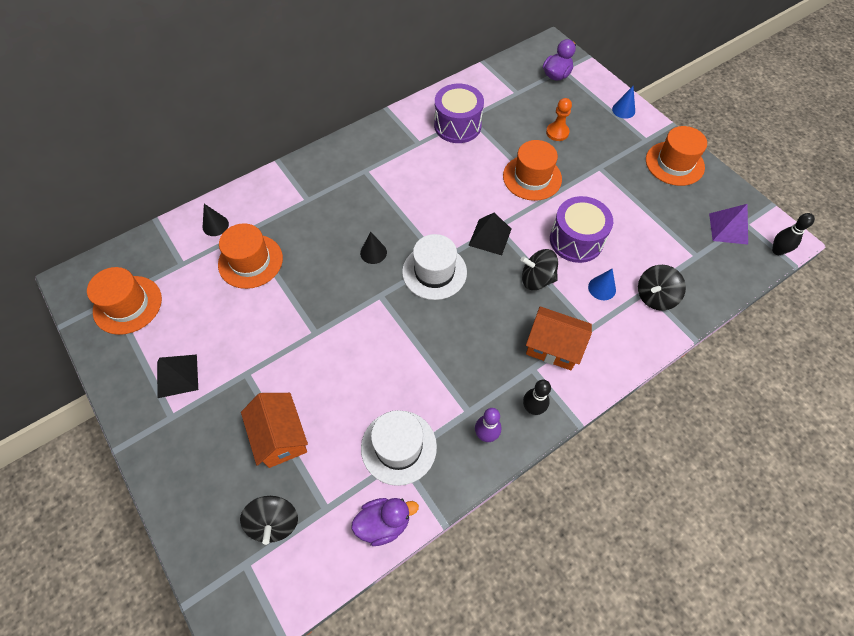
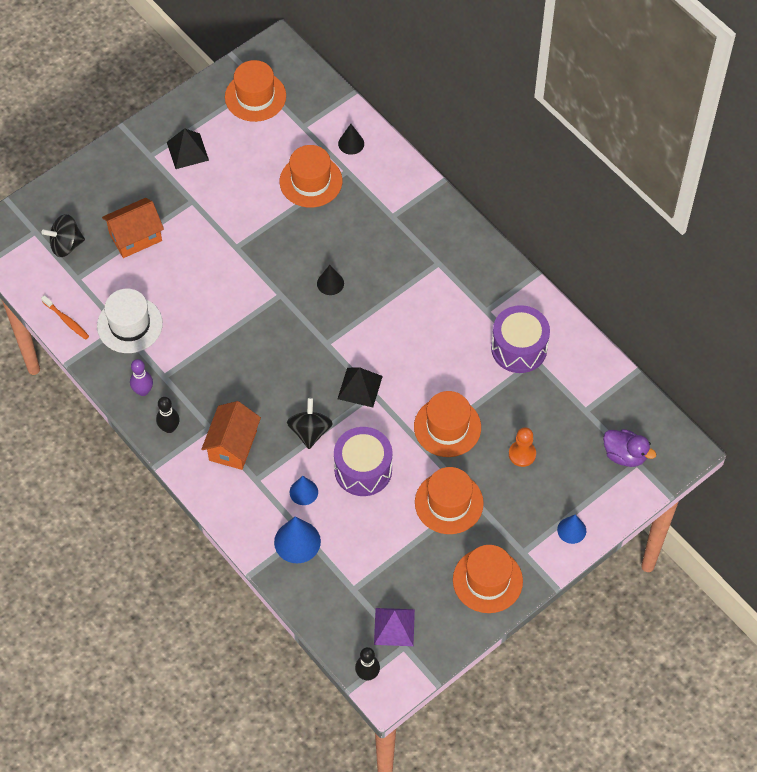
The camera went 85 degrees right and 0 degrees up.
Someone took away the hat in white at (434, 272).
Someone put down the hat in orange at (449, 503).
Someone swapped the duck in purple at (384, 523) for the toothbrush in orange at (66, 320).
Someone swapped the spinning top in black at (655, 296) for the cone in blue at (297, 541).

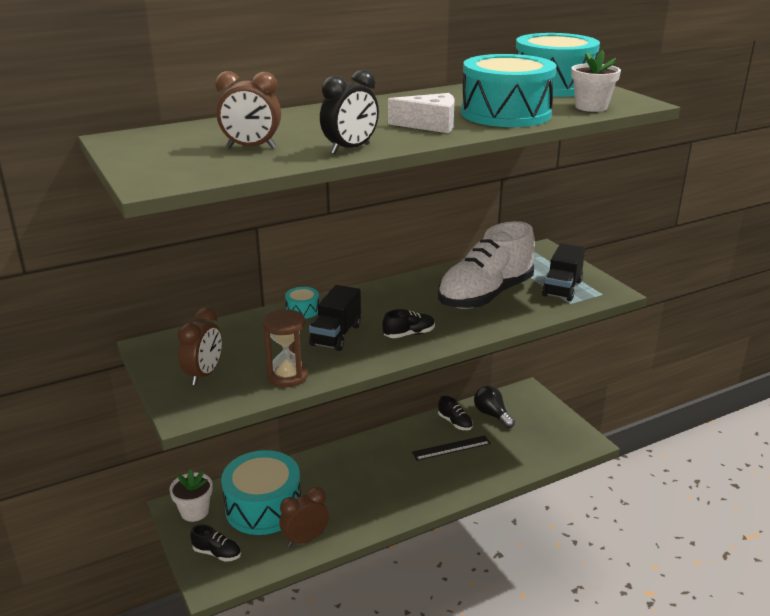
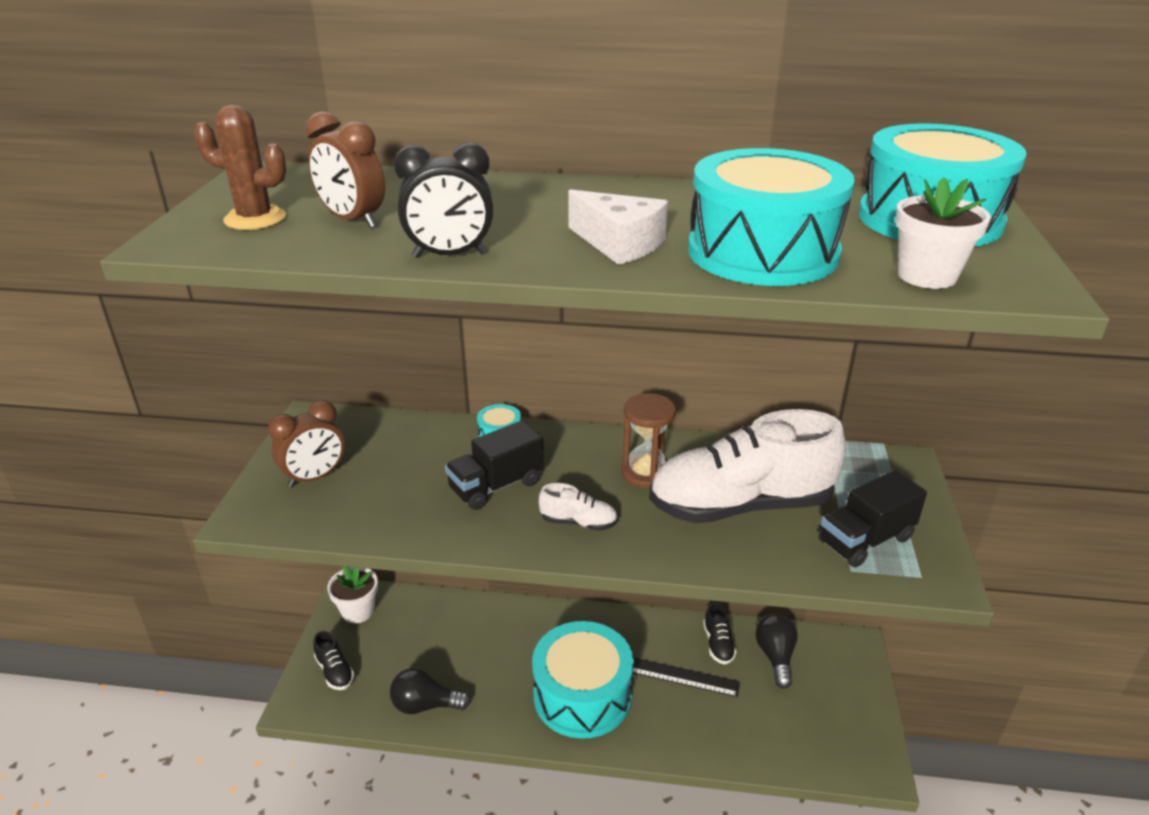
The camera went 35 degrees right and 5 degrees up.
Someone put down the cactus in brown at (255, 219).
Someone carried the drum in turquoise from (263, 507) to (582, 695).
Someone carried the hourglass in brown from (287, 376) to (646, 473).
Someone swapped the clock in brown at (305, 539) for the light bulb in black at (425, 705).
Someone repainted the shoe in black at (409, 334), which became the shoe in white at (578, 522).

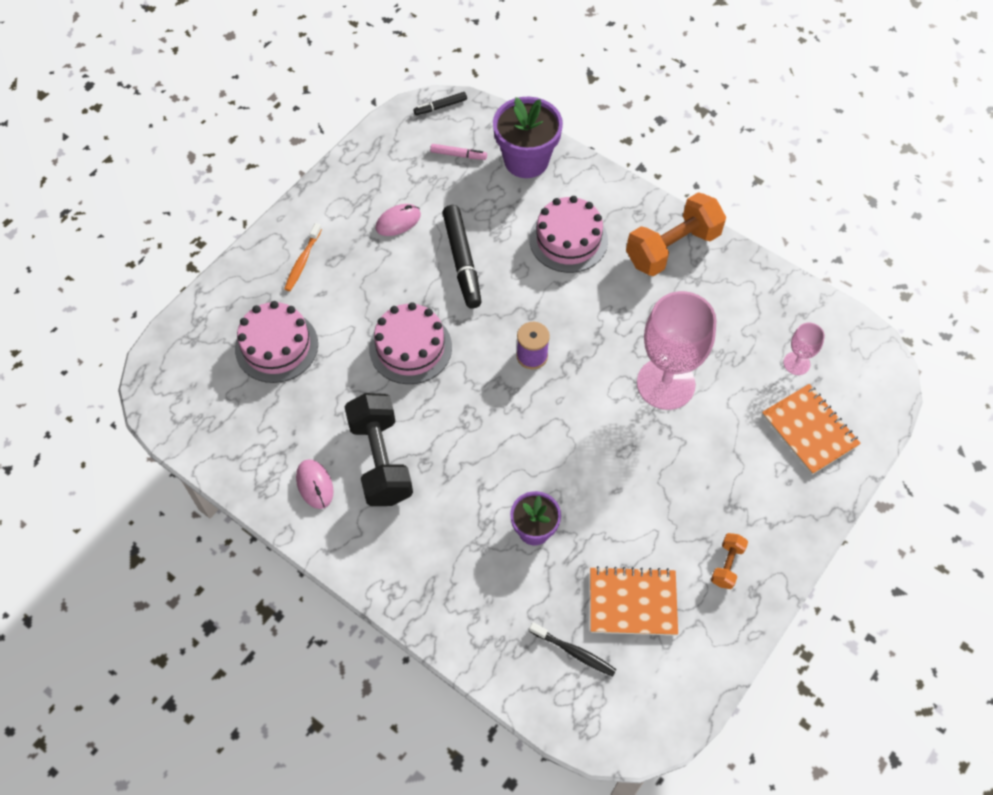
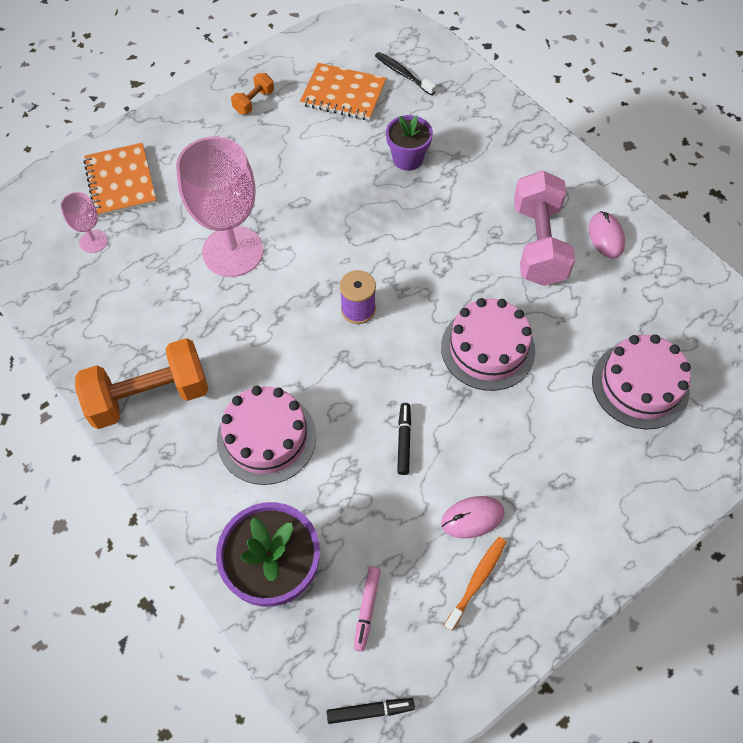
The camera went 165 degrees left and 0 degrees up.
Someone carried the toothbrush in orange from (303, 261) to (476, 581).
Someone repainted the dumbbell in black at (380, 460), which became the dumbbell in pink at (538, 244).
Someone rotated the marker in pink at (458, 155) by 105 degrees counterclockwise.
Someone scaled the marker in black at (462, 260) by 0.51.

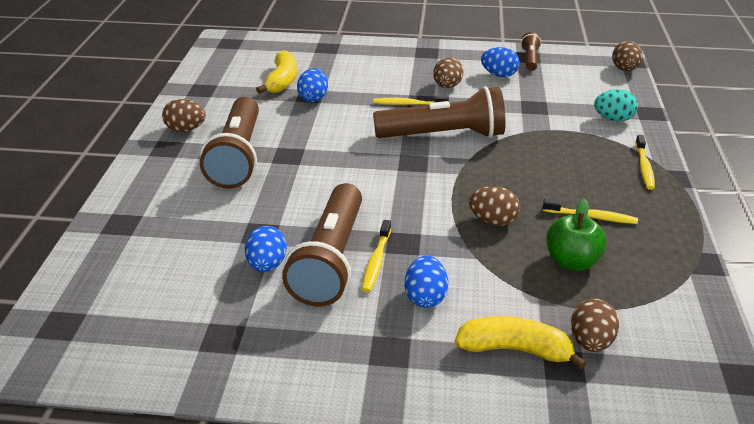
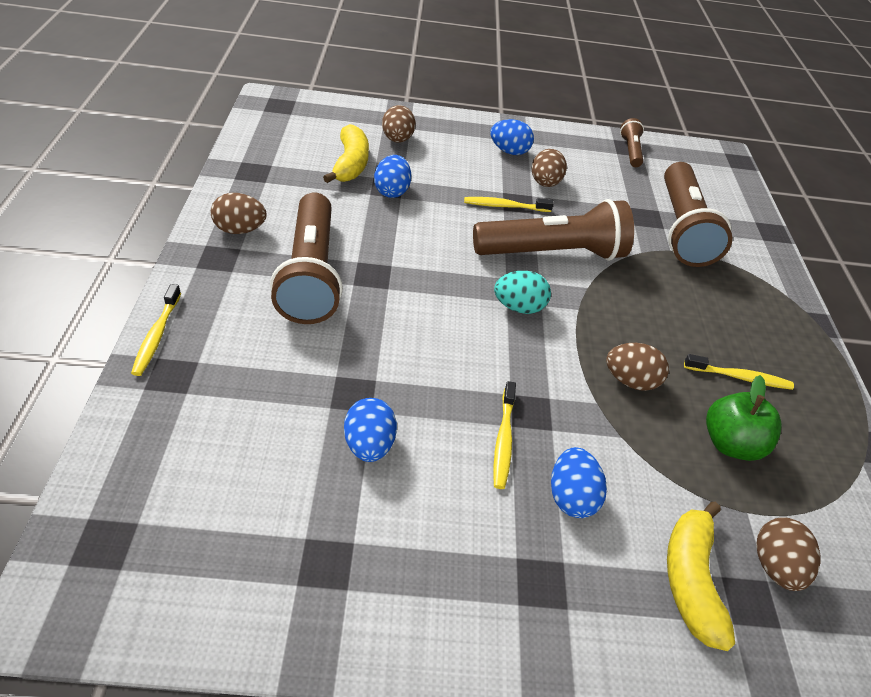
The camera went 10 degrees left and 10 degrees up.
Someone carried the flashlight in brown from (331, 260) to (681, 229).
Someone carried the egg in blue from (499, 75) to (509, 151).
Someone carried the egg in turquoise from (613, 119) to (518, 307).
Someone carried the egg in brown from (624, 69) to (397, 139).
Someone carried the toothbrush in yellow from (644, 167) to (157, 335).
Someone rotated the banana in yellow at (515, 350) by 90 degrees counterclockwise.

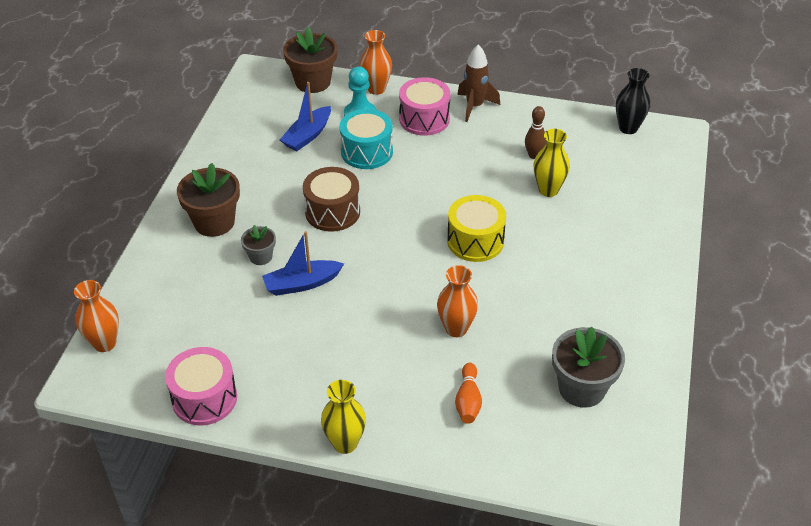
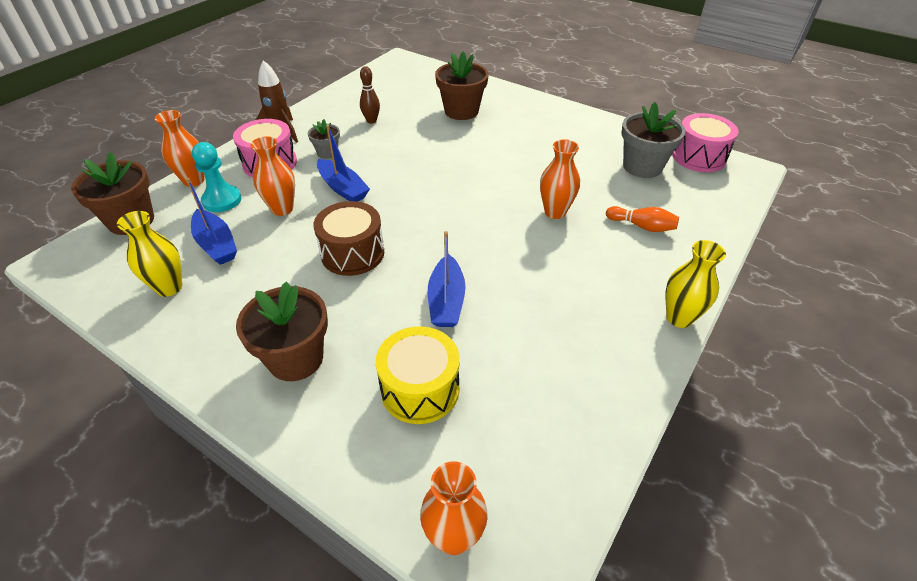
The camera went 70 degrees left and 0 degrees up.
Someone took away the vase in black at (628, 128).
Someone put down the boat in blue at (343, 188).
Someone put down the flower pot in brown at (461, 111).
Someone carried the drum in pink from (204, 398) to (698, 157).
Someone carried the flower pot in grey from (261, 257) to (327, 153).
Someone carried the drum in yellow from (475, 241) to (420, 389).
Someone carried the vase in yellow from (548, 190) to (169, 287).
Someone swapped the drum in turquoise at (367, 152) for the vase in orange at (282, 209).

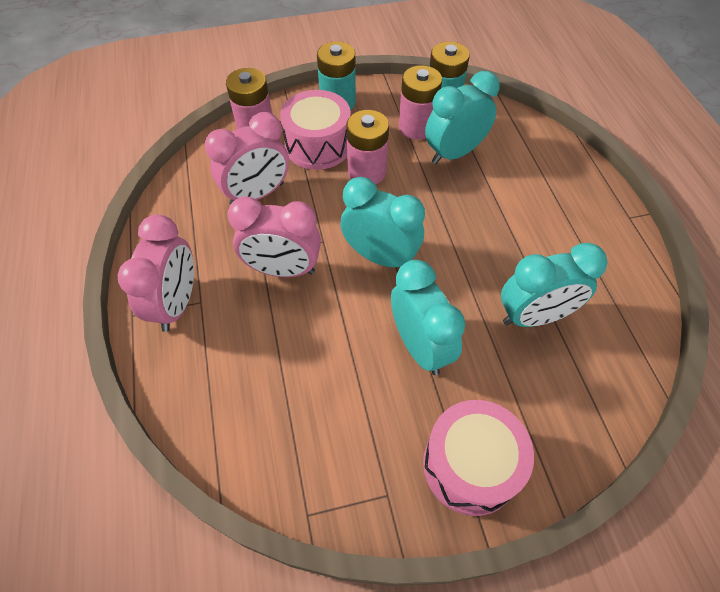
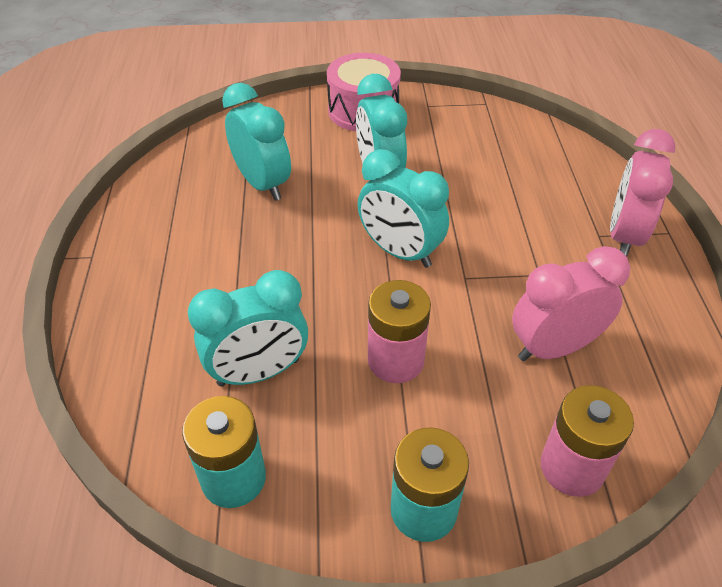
The camera went 170 degrees left and 10 degrees down.
Someone took away the clock in pink at (283, 270).
Someone took away the drum in pink at (318, 145).
Someone took away the battery in pink at (416, 127).
Someone rotated the clock in turquoise at (534, 316) by 60 degrees clockwise.

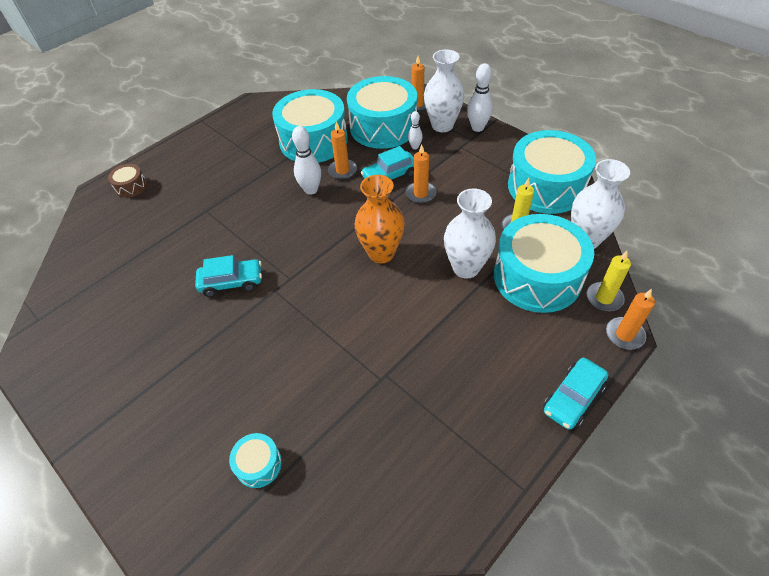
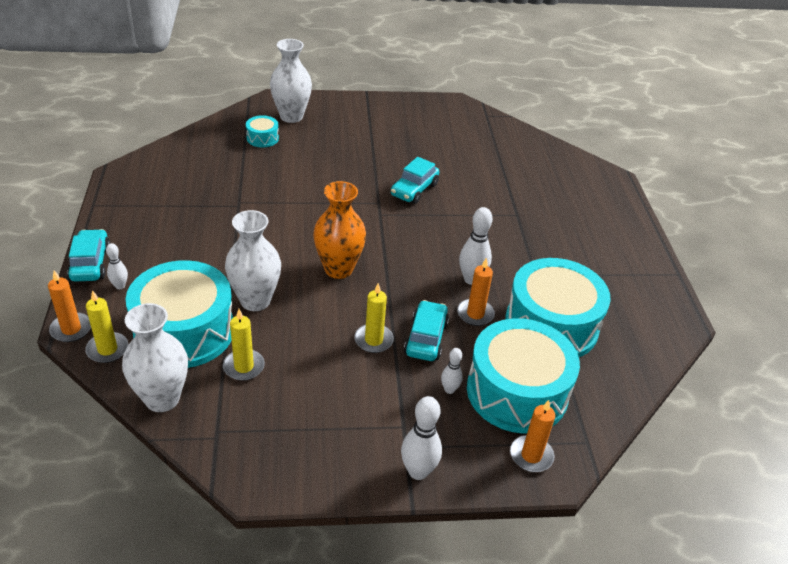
The camera went 125 degrees right and 10 degrees down.
Someone took away the drum in brown at (131, 186).
Someone took away the drum in turquoise at (546, 186).
Someone put down the bowling pin in white at (120, 286).
Someone carried the vase in white from (442, 125) to (291, 116).
Someone repainted the candle in orange at (420, 194), which became the candle in yellow at (373, 340).

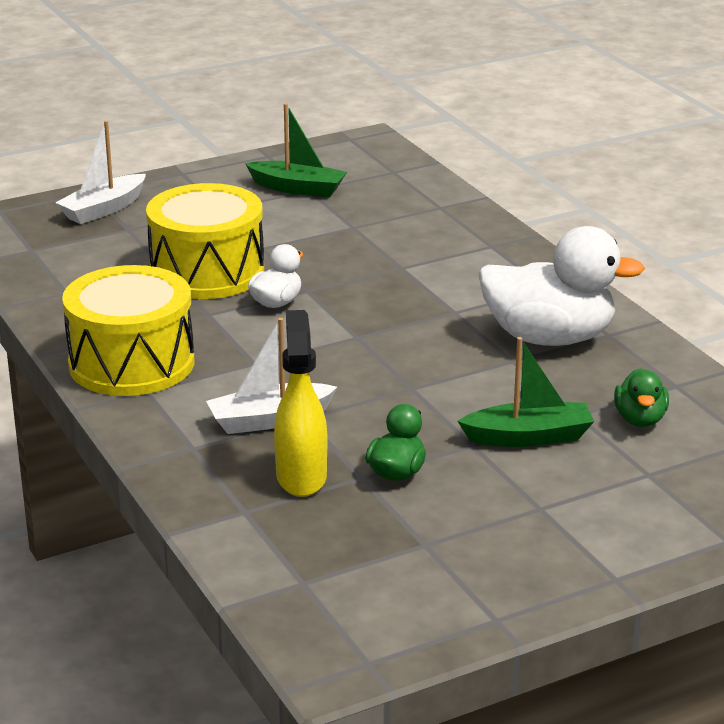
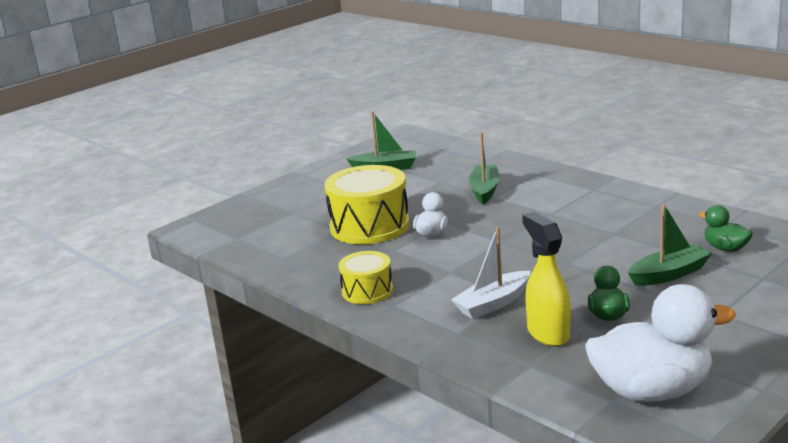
The camera went 15 degrees left and 5 degrees down.
Someone took away the boat in white at (103, 209).
Someone put down the boat in green at (484, 190).
Someone carried the duck in white from (549, 338) to (652, 391).
Someone rotated the duck in green at (640, 419) by 150 degrees clockwise.
Someone scaled the drum in yellow at (131, 363) by 0.57.

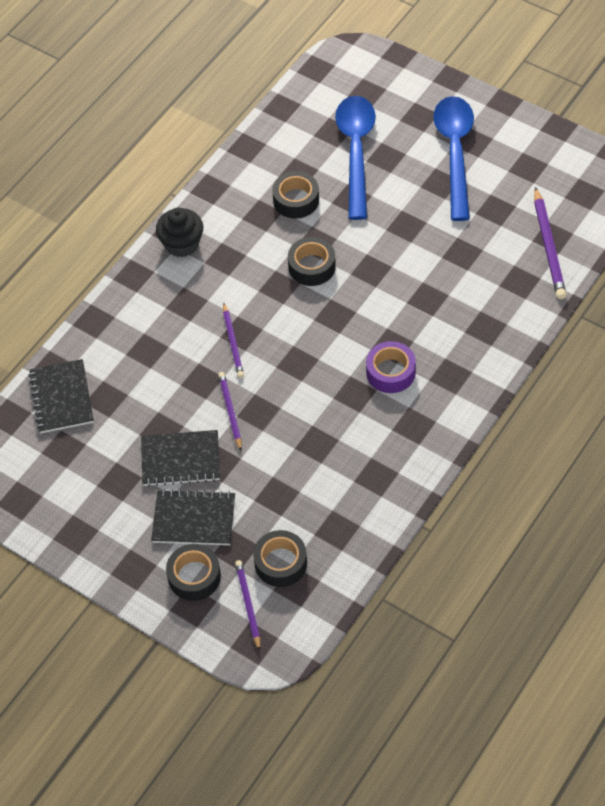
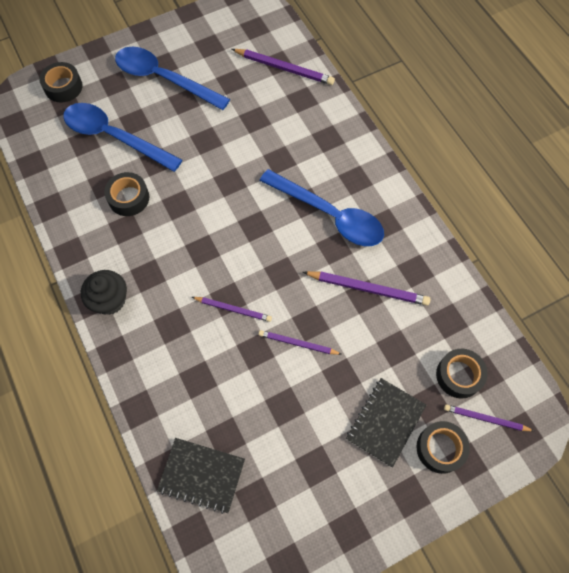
The camera went 65 degrees left and 10 degrees up.
Someone took away the notebook in black at (180, 460).
Someone put down the pencil in purple at (367, 289).
Someone carried the tape in black from (312, 267) to (63, 87).
Someone swapped the tape in purple at (390, 372) for the spoon in blue at (329, 215).

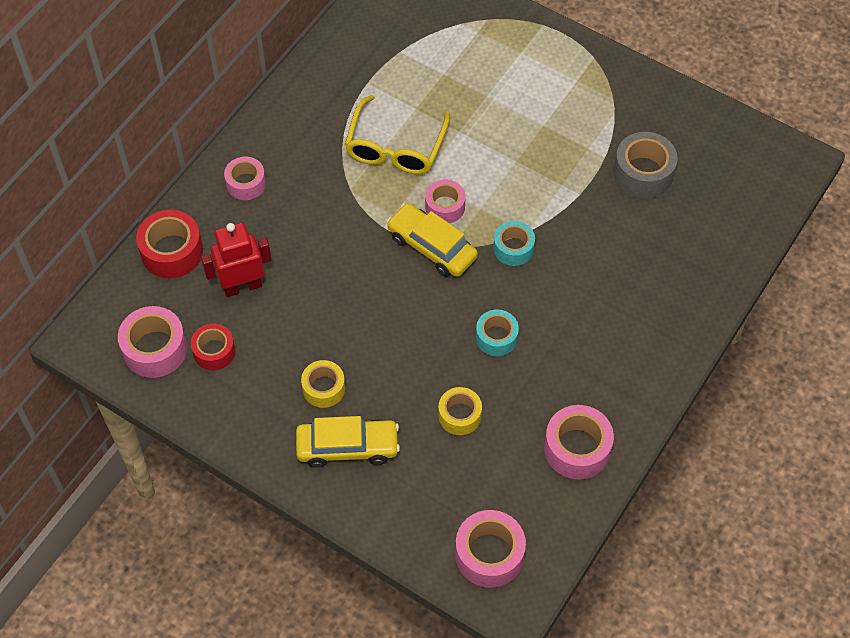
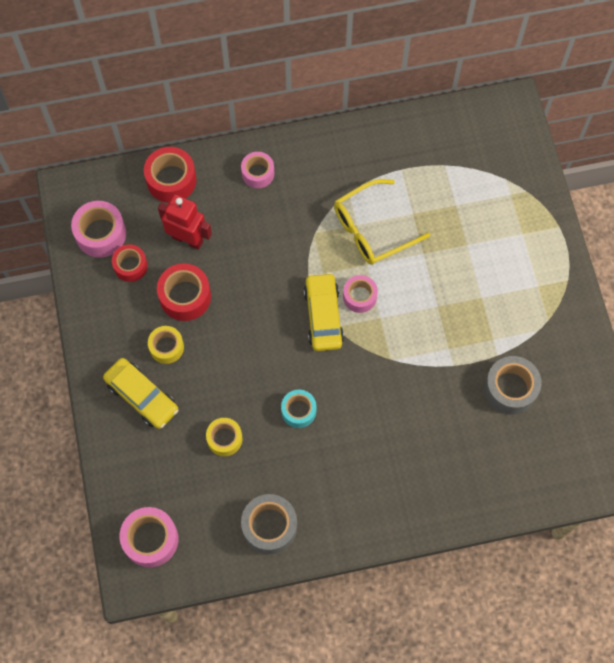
The camera went 45 degrees right and 10 degrees up.
Someone took away the tape in turquoise at (513, 248).
Someone put down the tape in red at (185, 296).
Someone repainted the tape in pink at (577, 448), which became the tape in grey at (269, 526).

